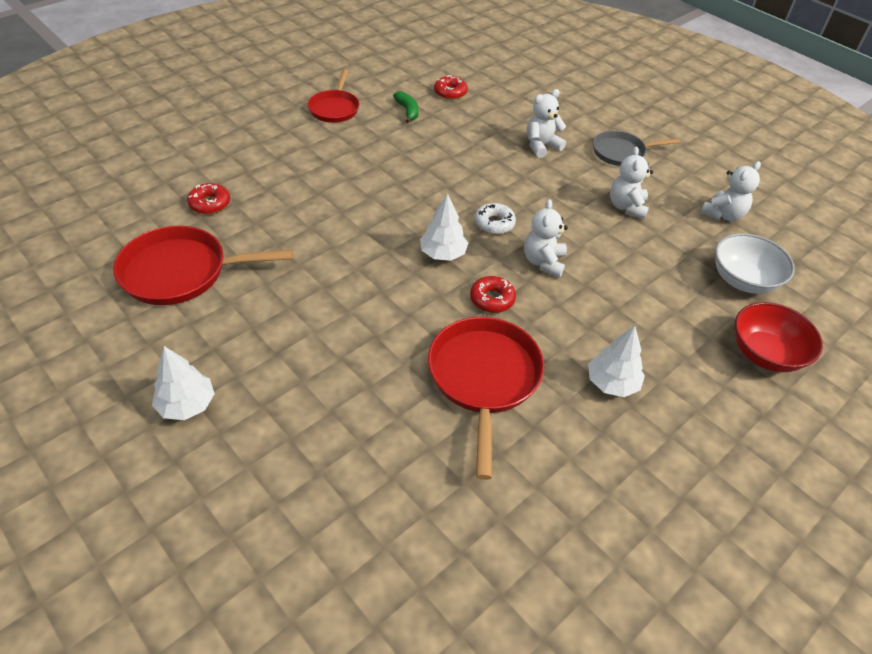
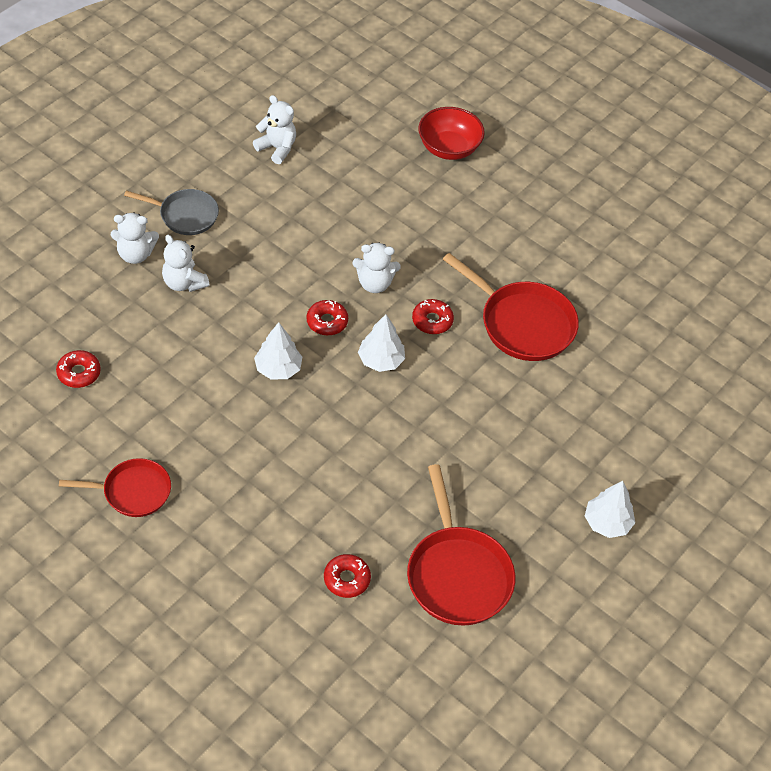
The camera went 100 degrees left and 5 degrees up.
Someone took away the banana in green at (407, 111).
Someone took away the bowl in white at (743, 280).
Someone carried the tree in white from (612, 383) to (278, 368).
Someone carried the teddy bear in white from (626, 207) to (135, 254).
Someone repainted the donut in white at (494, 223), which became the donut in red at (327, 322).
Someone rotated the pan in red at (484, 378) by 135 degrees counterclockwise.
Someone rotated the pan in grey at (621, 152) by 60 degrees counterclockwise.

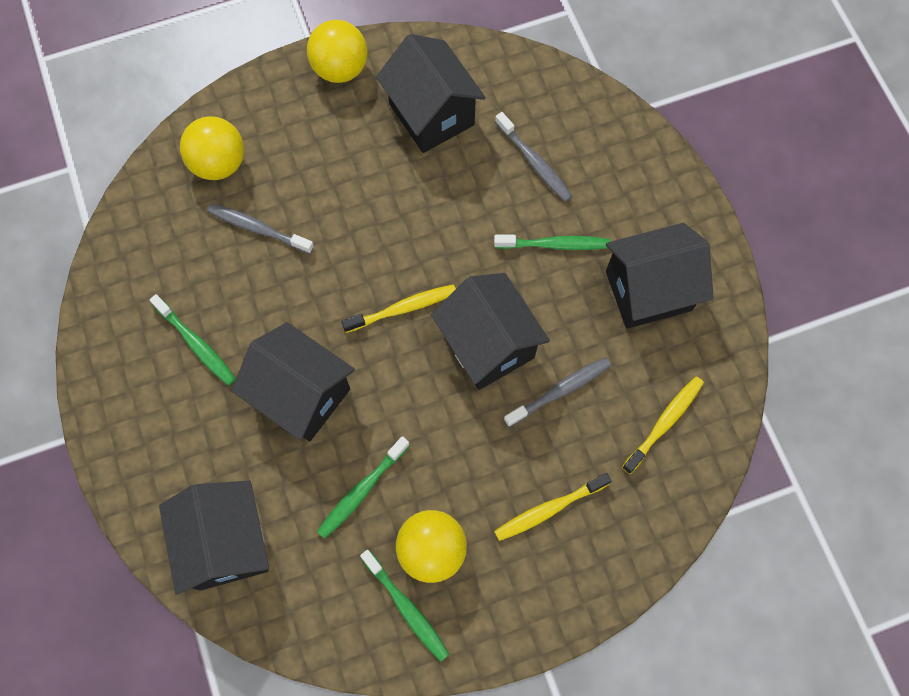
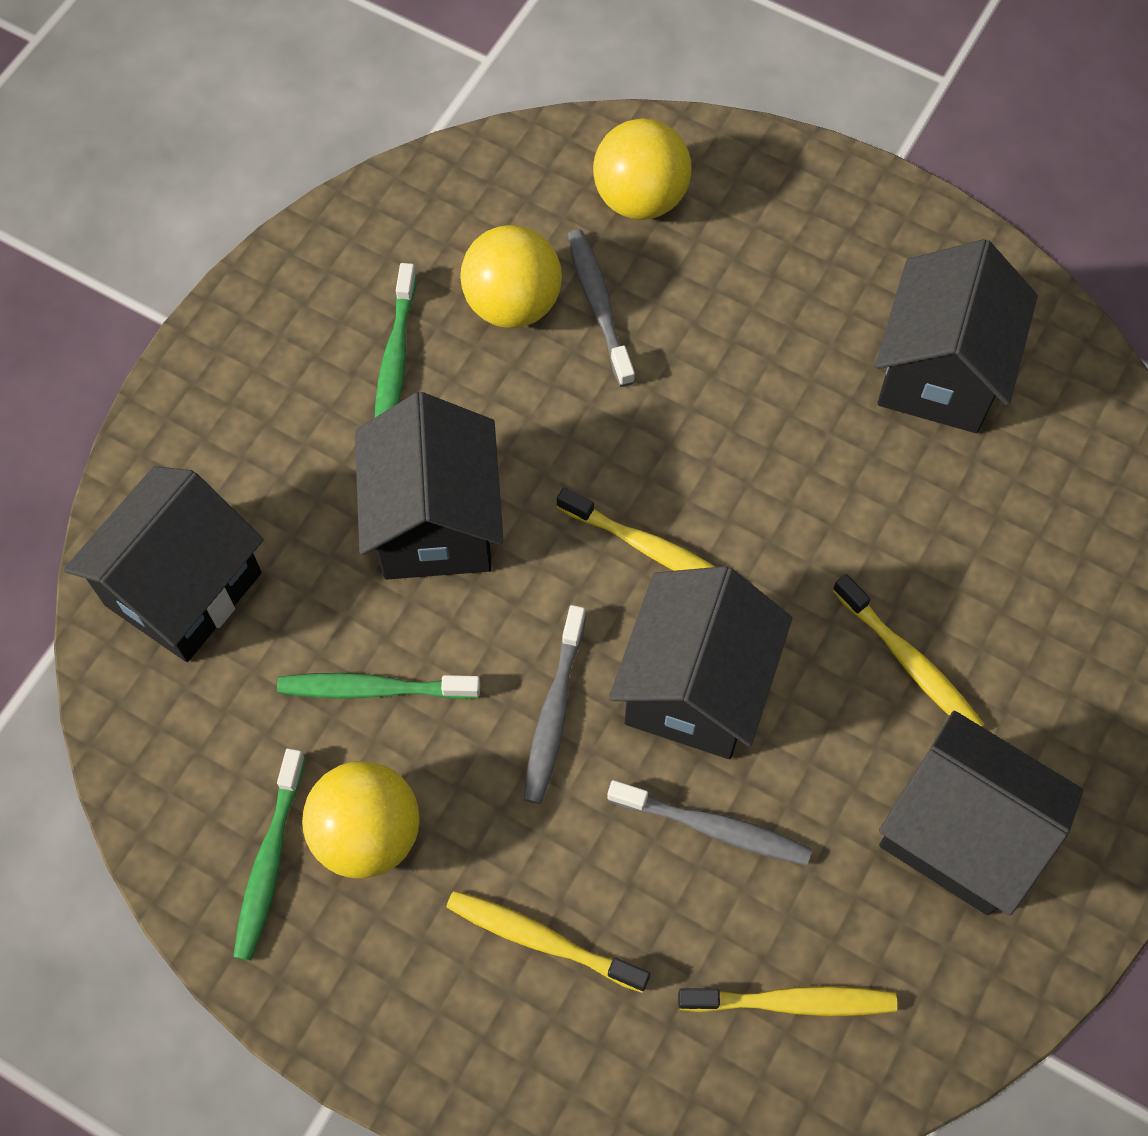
The camera went 50 degrees right and 5 degrees down.
Someone carried the ball in yellow from (340, 69) to (512, 303).
Someone carried the toothbrush in grey from (534, 162) to (554, 712).
Someone repainted the toothbrush in green at (554, 244), which became the toothbrush in yellow at (909, 662).

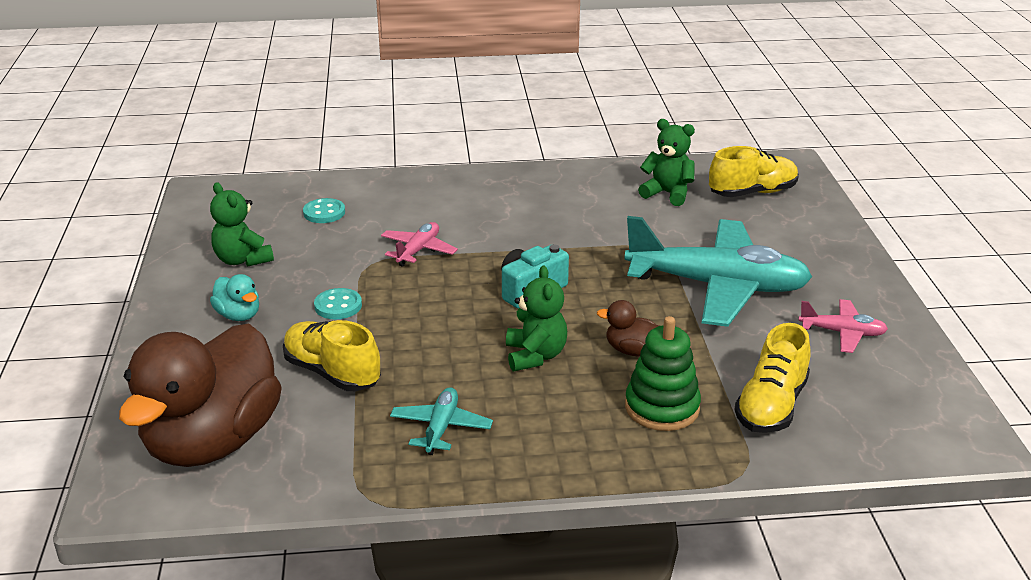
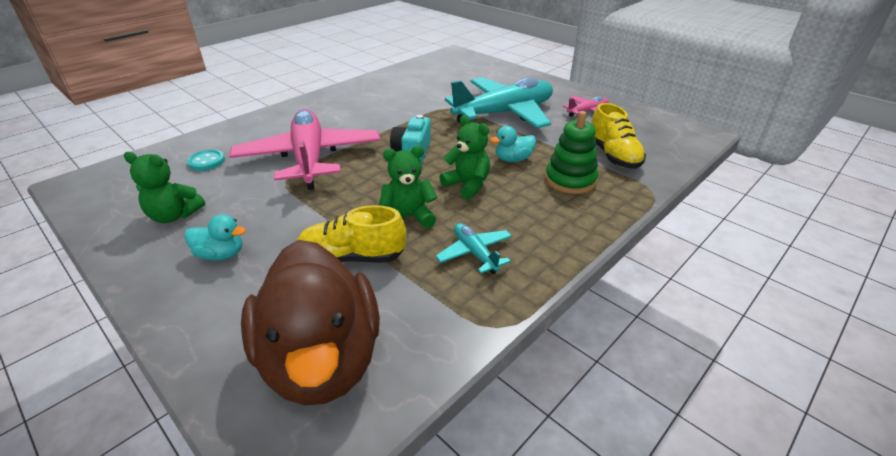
The camera went 40 degrees left and 5 degrees up.
Someone took away the button in turquoise at (338, 306).
Someone took away the shoe in yellow at (752, 193).
Someone carried the teddy bear in green from (667, 193) to (408, 217).
Someone repainted the duck in brown at (633, 351), which became the duck in turquoise at (513, 159).
Someone scaled the plane in pink at (418, 250) by 2.25.

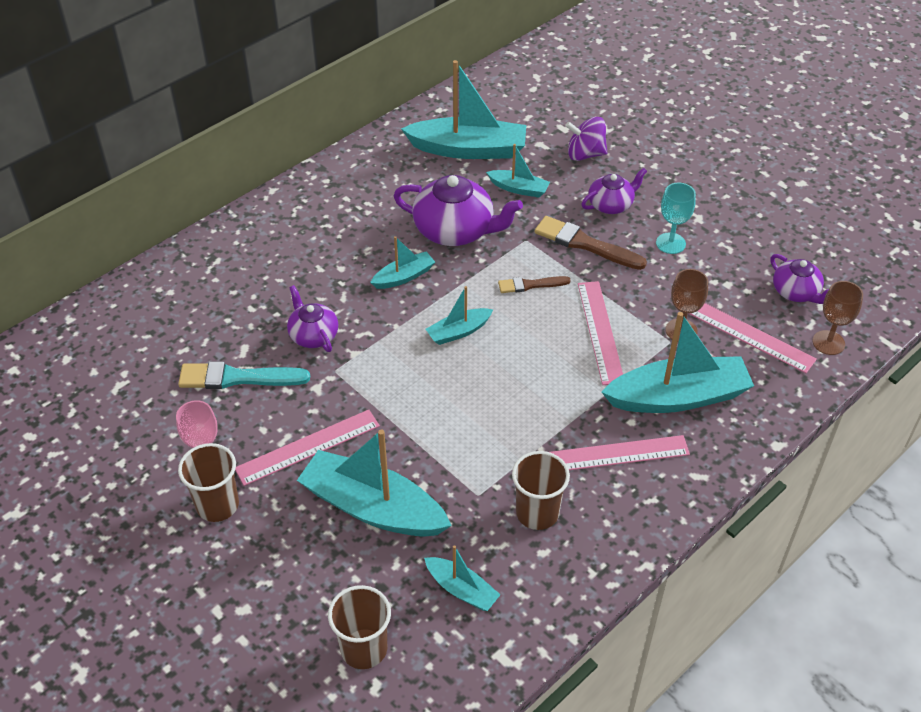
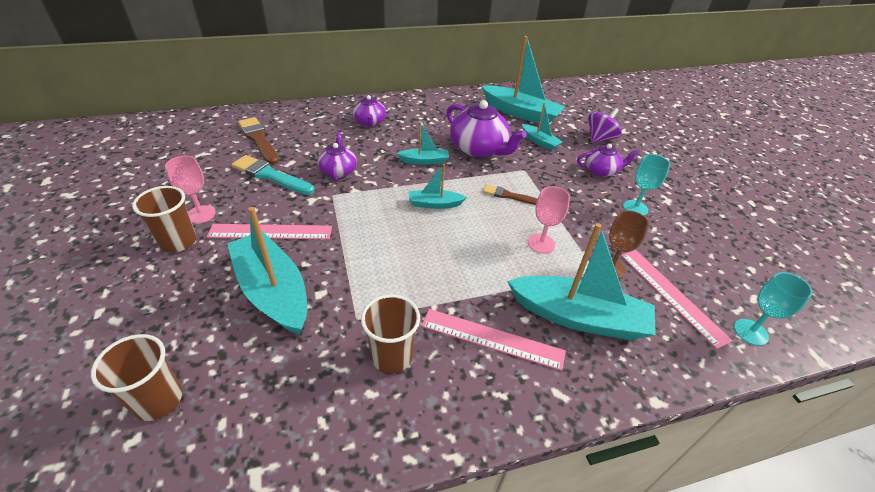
The camera went 25 degrees right and 5 degrees down.
Someone took away the boat in turquoise at (461, 589).
Someone carried the brush in brown from (585, 244) to (259, 139).
Someone carried the teapot in purple from (796, 292) to (370, 122).
Someone swapped the ruler in pink at (600, 332) for the goblet in pink at (541, 243).
Someone repainted the goblet in brown at (828, 343), which became the goblet in turquoise at (750, 332).
Someone rotated the spinning top in purple at (585, 154) by 105 degrees clockwise.

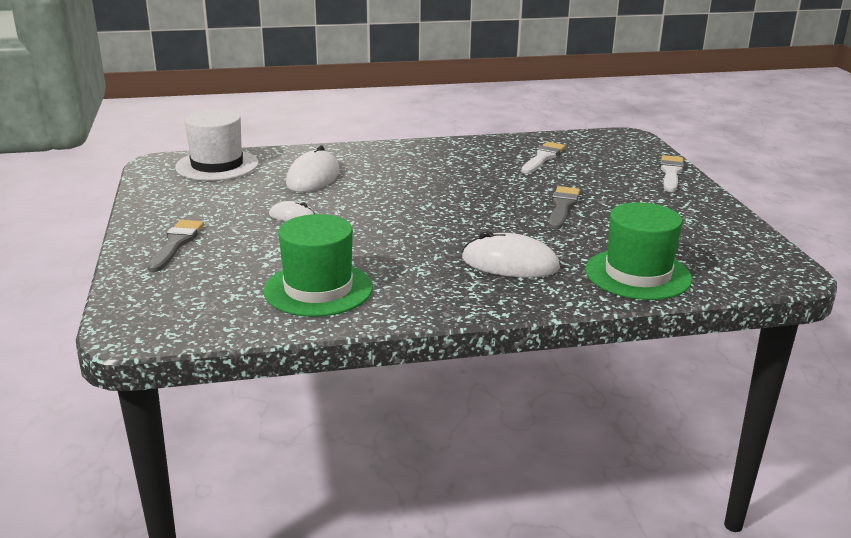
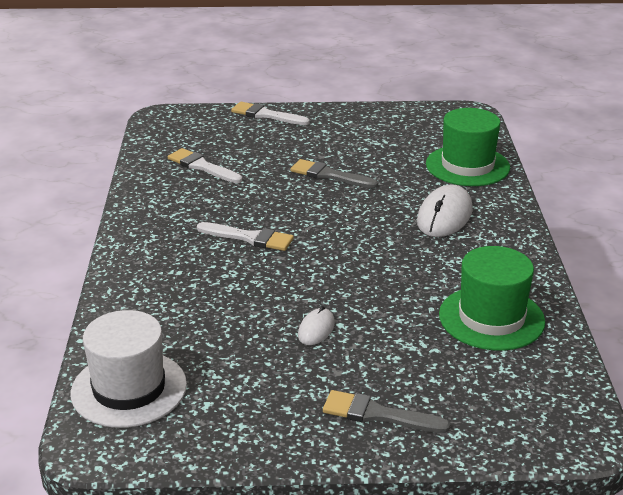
The camera went 80 degrees left and 5 degrees up.
Someone took away the mouse in white at (313, 177).
Someone put down the brush in white at (249, 238).

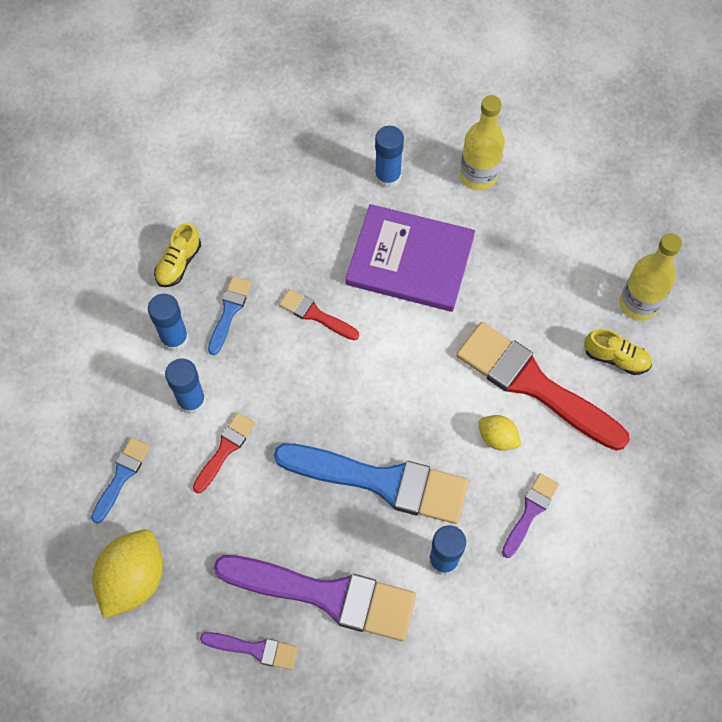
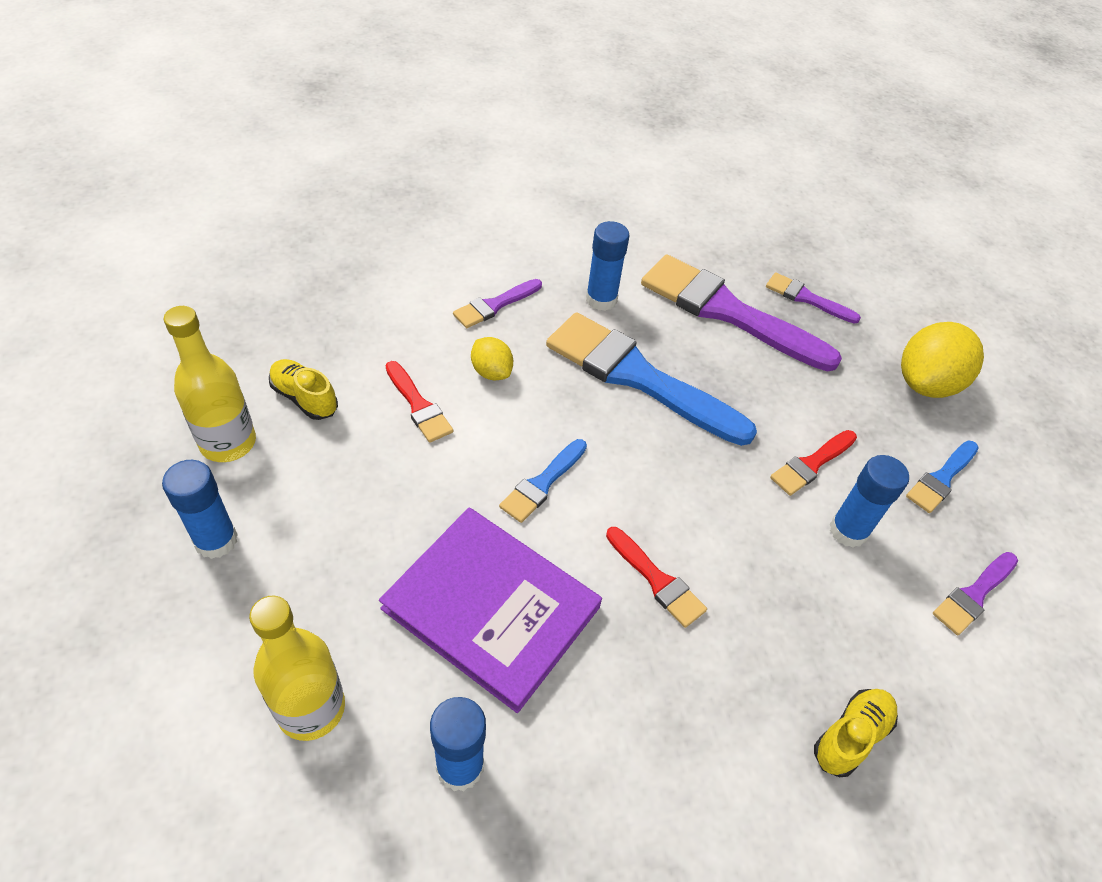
The camera went 165 degrees left and 15 degrees down.
Someone put down the brush in purple at (973, 595).
Someone carried the glue stick in blue from (174, 338) to (216, 540).
Someone carried the brush in blue from (229, 311) to (542, 483).
Someone scaled the brush in red at (533, 384) by 0.47.

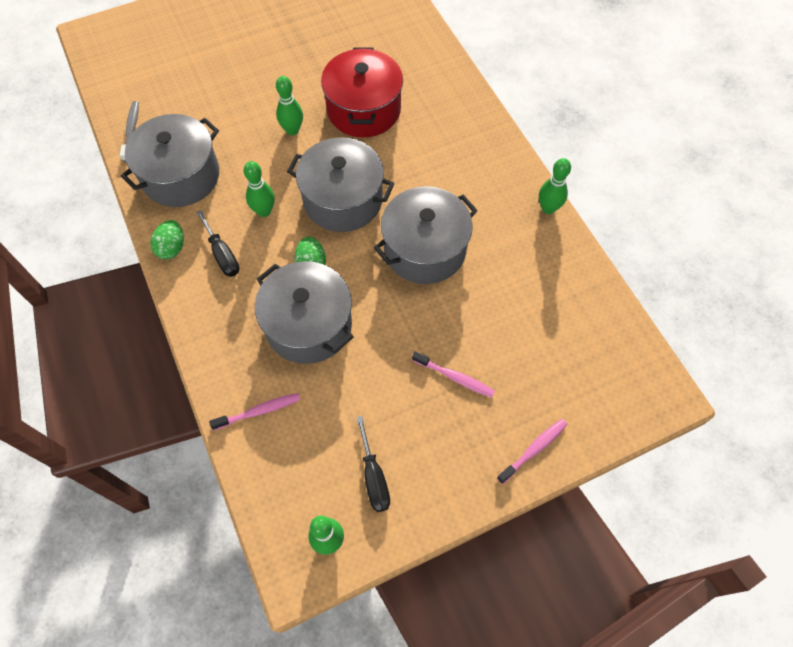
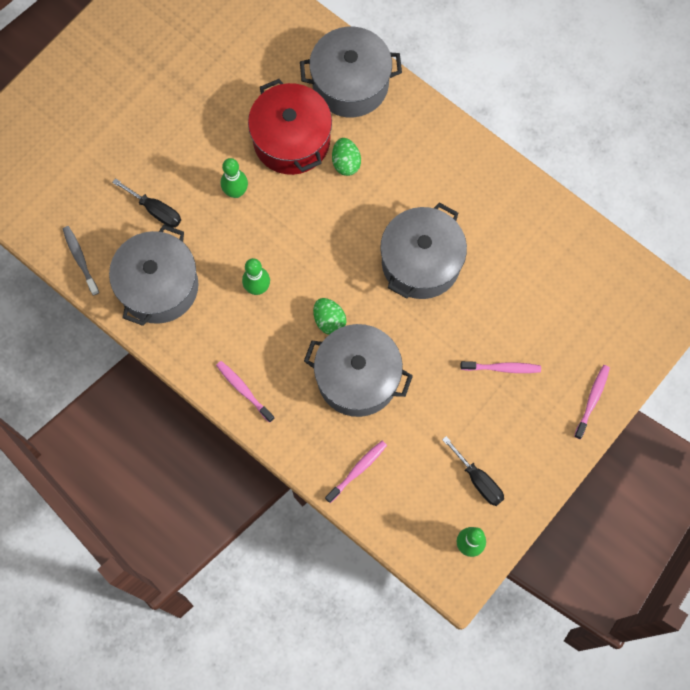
The camera went 25 degrees left and 10 degrees up.
Someone took away the bowling pin in green at (548, 208).
Someone put down the toothbrush in pink at (244, 390).
Someone carried the egg in green from (172, 248) to (346, 163).
Someone carried the screwdriver in black from (222, 255) to (155, 210).
Someone carried the pot in grey from (343, 200) to (350, 84).

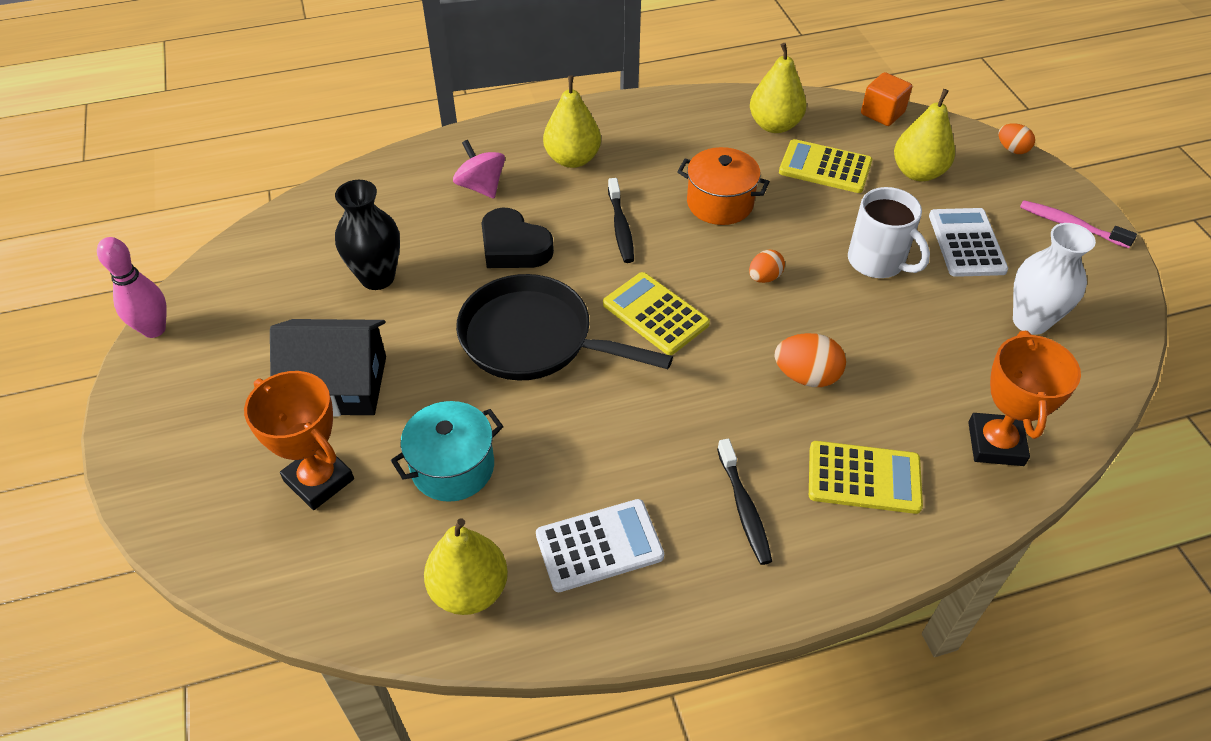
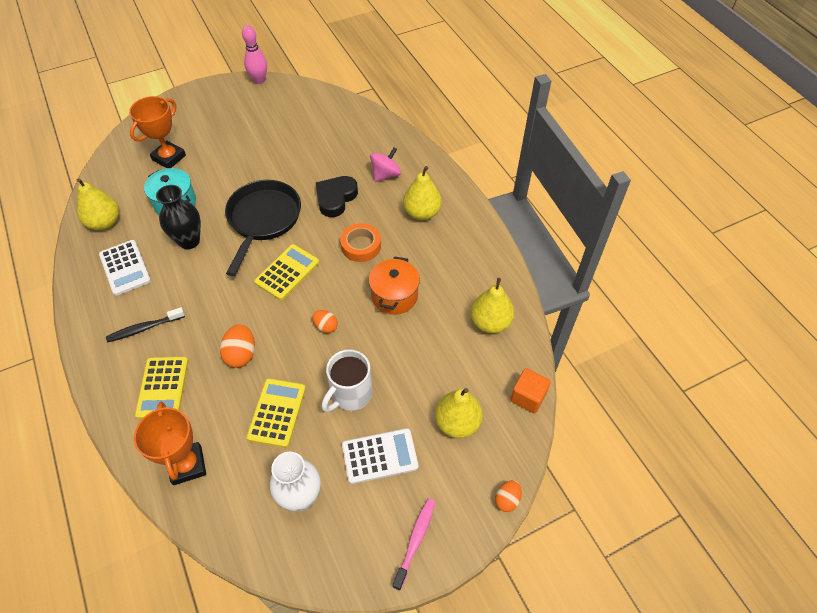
The camera went 80 degrees right and 5 degrees up.
Someone took away the house in black at (339, 385).
Someone carried the vase in black from (377, 277) to (189, 241).
Someone carried the calculator in yellow from (825, 167) to (277, 412).
Someone swapped the toothbrush in black at (620, 227) for the tape in orange at (361, 246).
Someone rotated the trophy in orange at (995, 444) by 75 degrees clockwise.

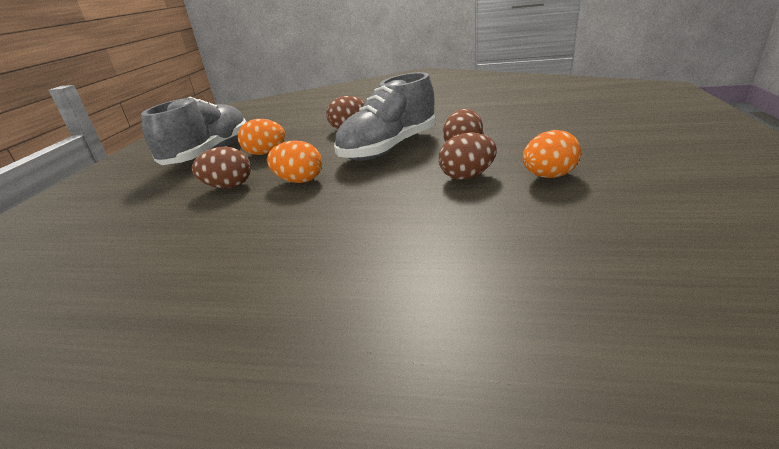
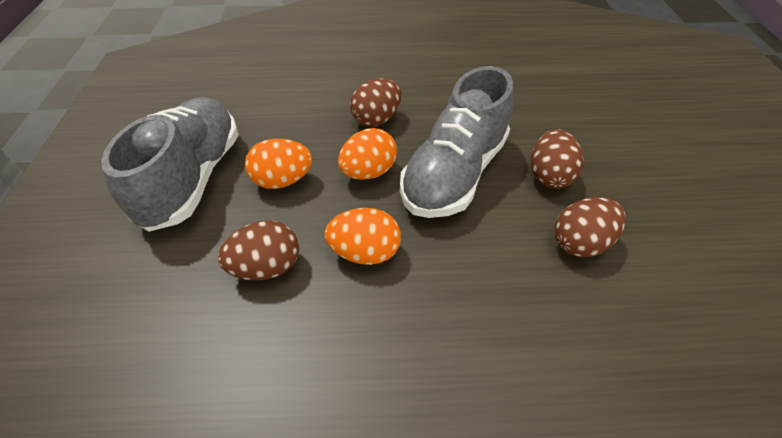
The camera went 15 degrees left and 20 degrees up.
Someone carried the egg in orange from (548, 176) to (368, 172).

